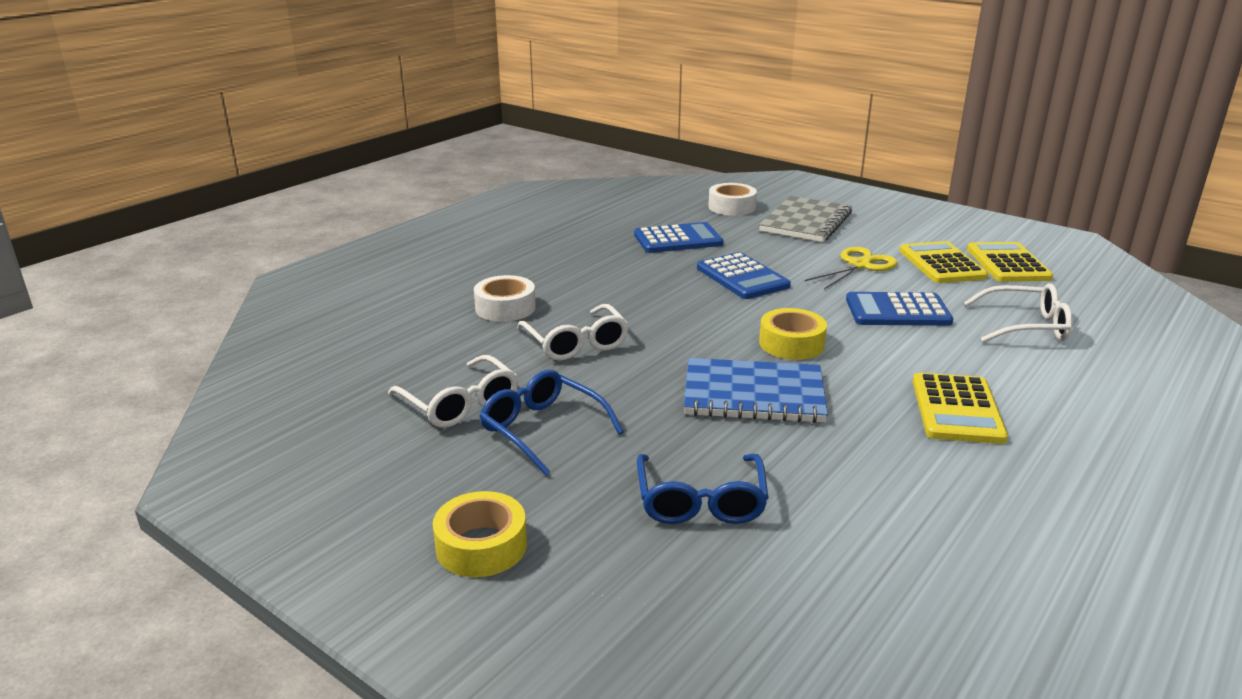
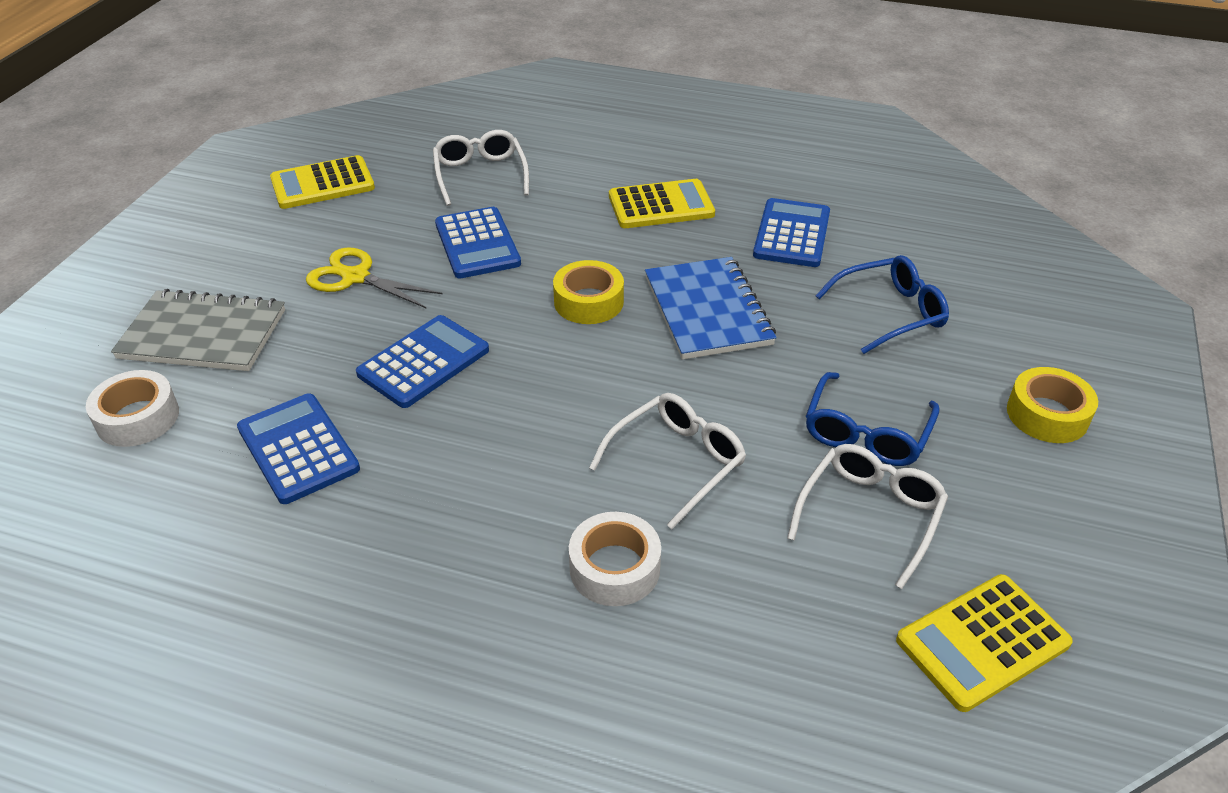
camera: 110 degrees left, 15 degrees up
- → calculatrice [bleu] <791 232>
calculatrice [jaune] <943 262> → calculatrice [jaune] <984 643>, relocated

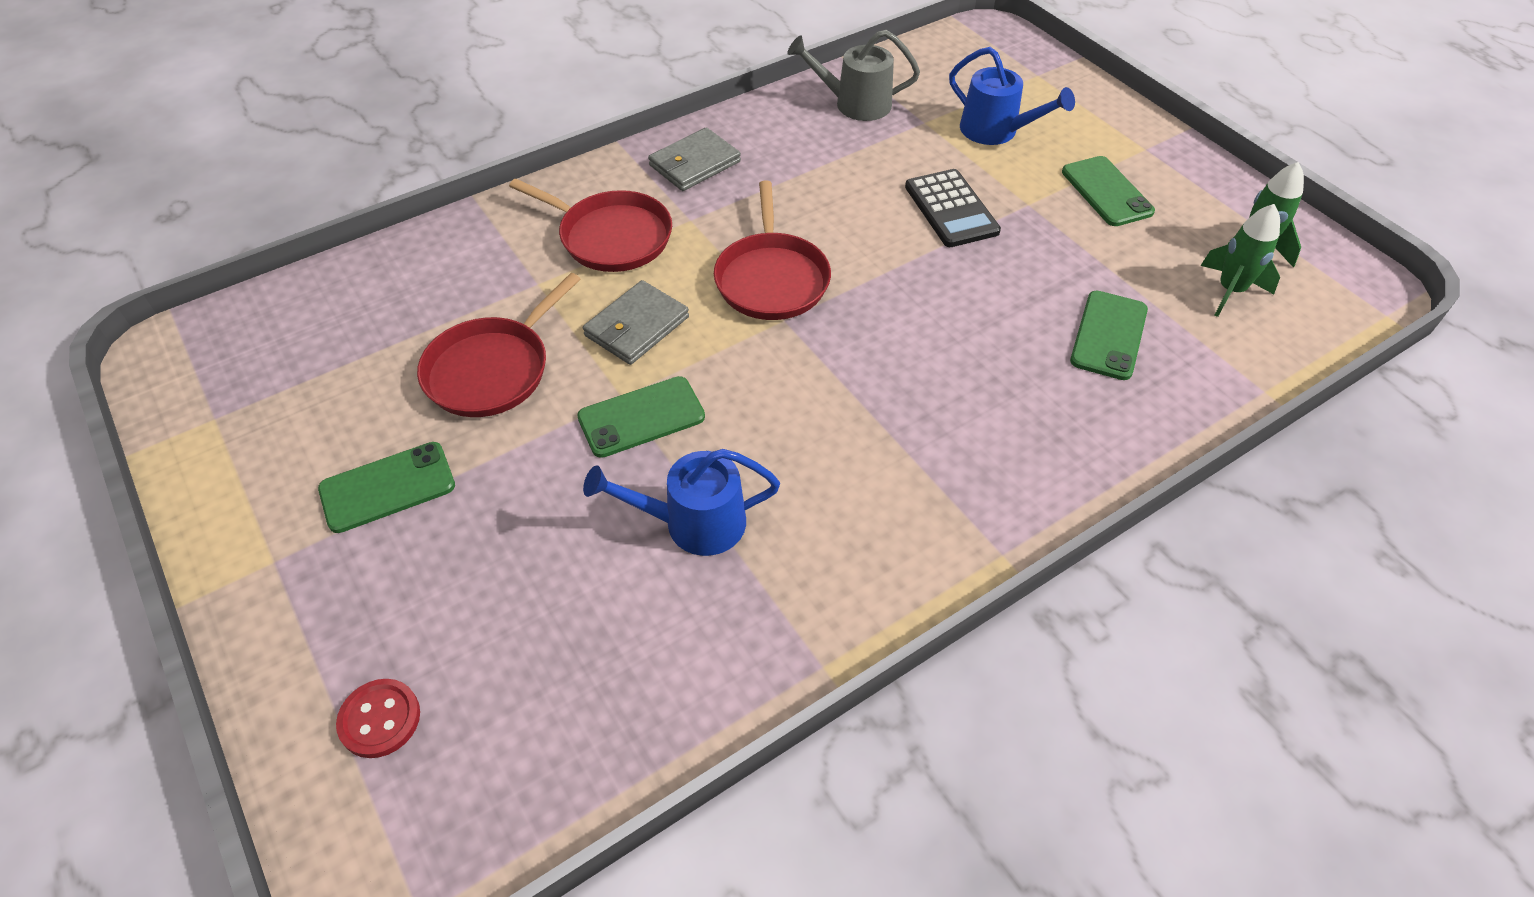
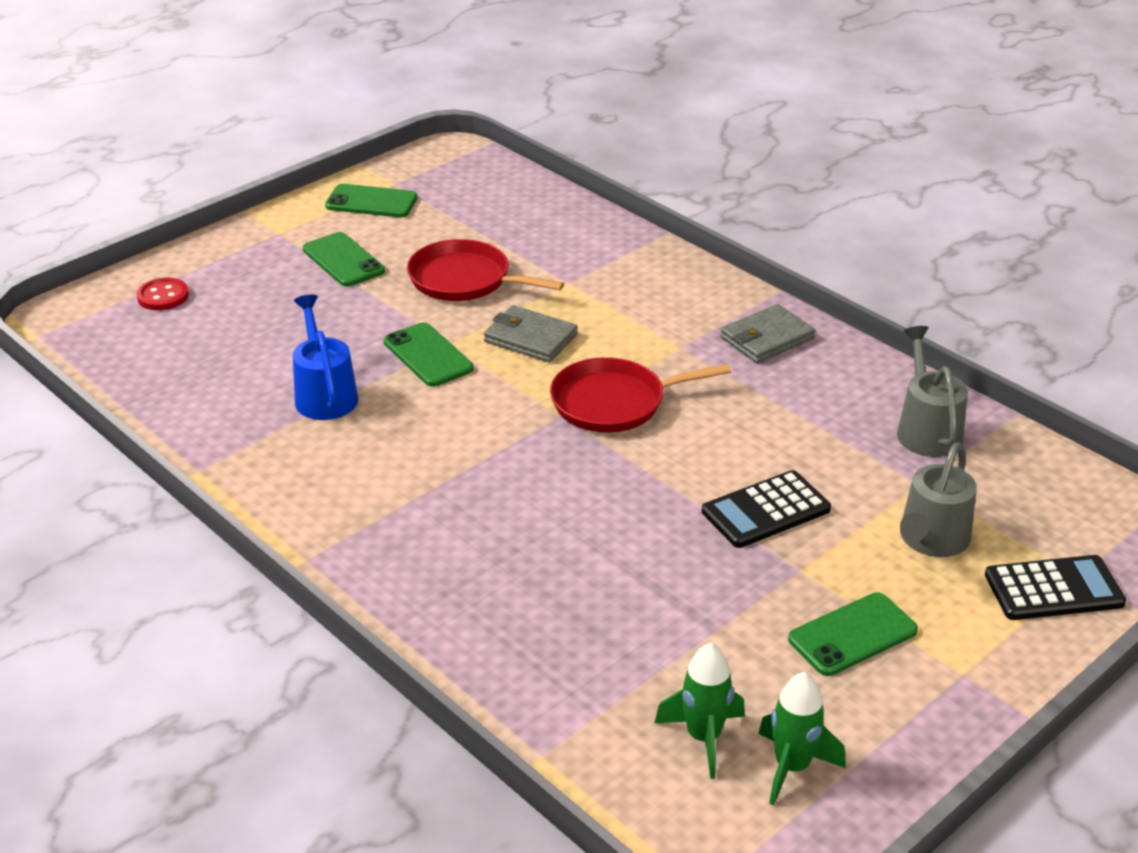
camera: 80 degrees right, 15 degrees down
téléphone [vert] <1109 335> → téléphone [vert] <371 200>, relocated
portefeuille [gris] <694 159> → portefeuille [gris] <767 333>, 75 degrees counterclockwise
arrosoir [bleu] <1012 96> → arrosoir [gris] <938 499>
- → calculatrice [noir] <1055 587>
poêle [rouge] <590 225> → -

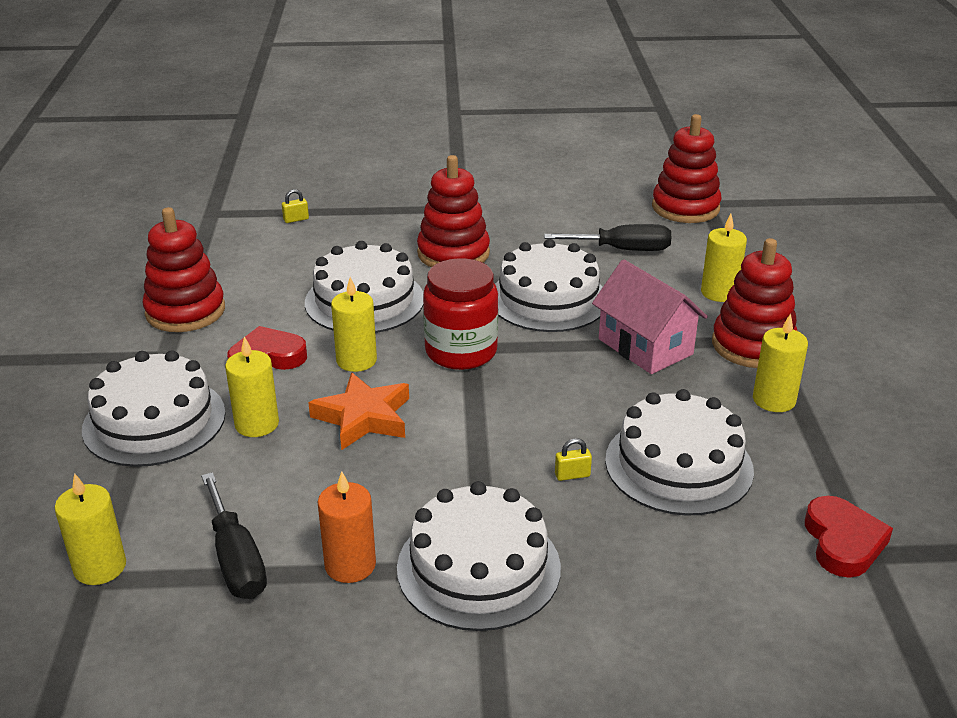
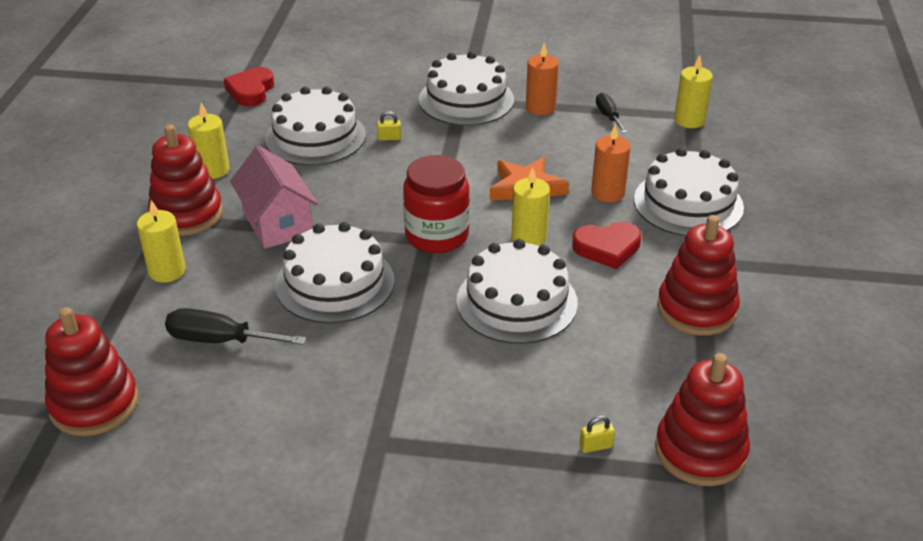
camera: 170 degrees left, 5 degrees up
bougie [jaune] <252 386> → bougie [orange] <611 163>
tournevis [noir] <234 535> → tournevis [noir] <611 113>, x0.63
jouet à empiler [rouge] <453 211> → jouet à empiler [rouge] <702 419>, relocated

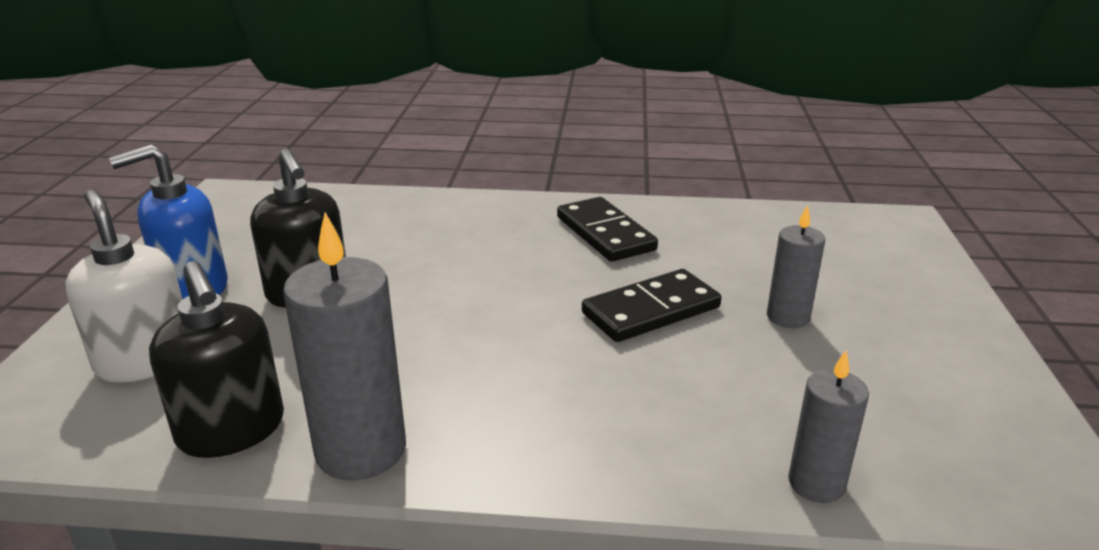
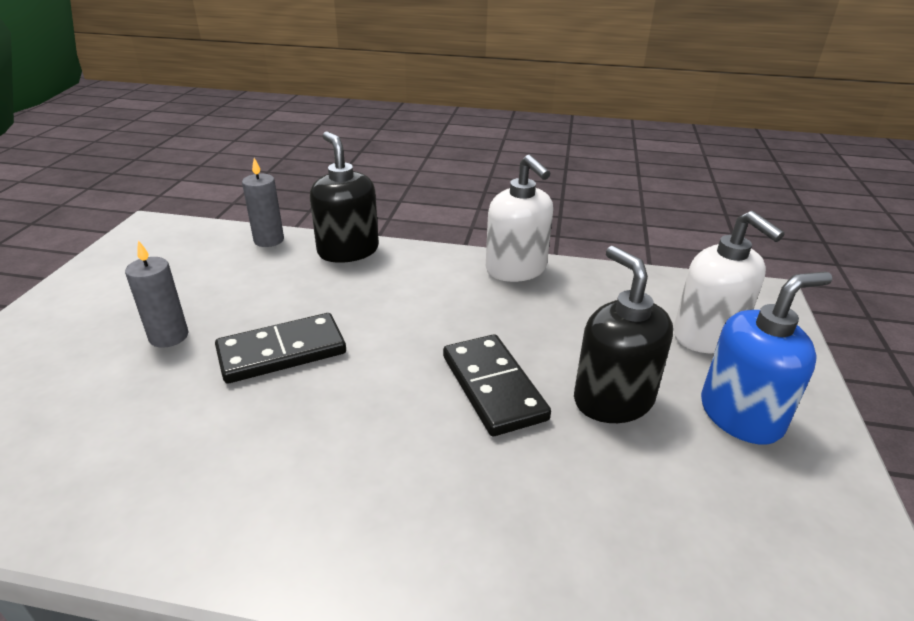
camera: 175 degrees left, 5 degrees up
distributeur de savon [noir] <216 359> → distributeur de savon [noir] <344 197>, relocated
domino [noir] <607 229> → domino [noir] <497 385>, relocated
bougie [gris] <344 346> → distributeur de savon [blanc] <519 218>

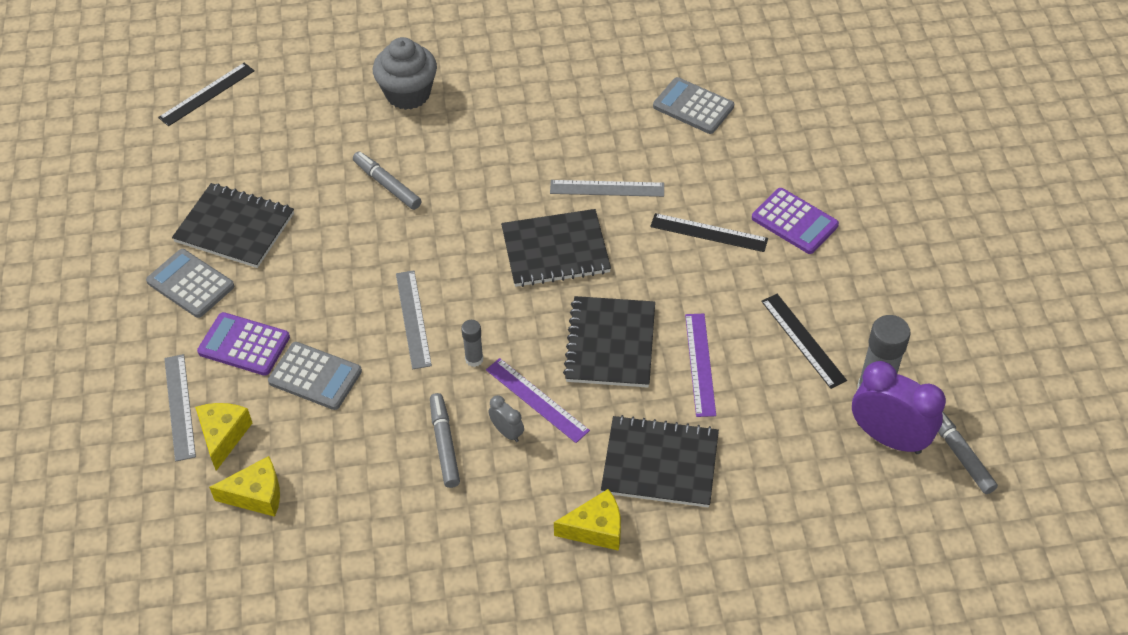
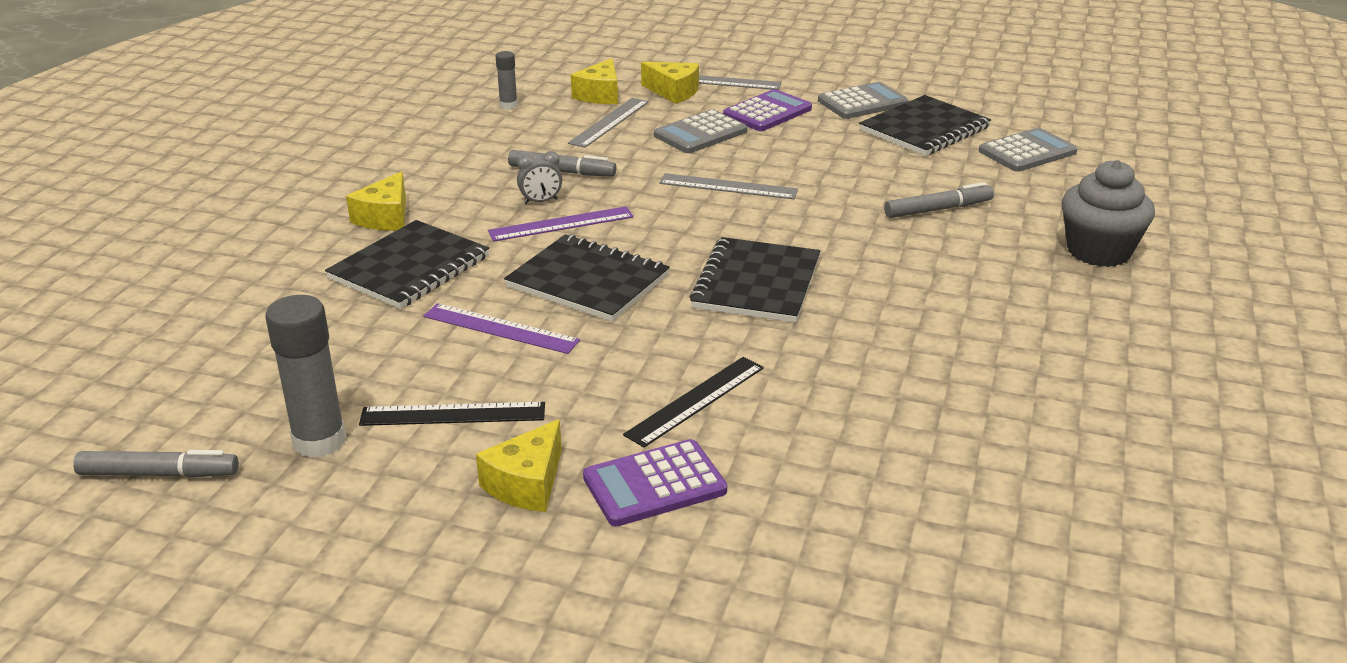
camera: 115 degrees right, 20 degrees down
- → fromage [jaune] <519 465>
bâton de colle [gris] <472 343> → bâton de colle [gris] <507 80>, relocated
règle [gris] <607 188> → règle [gris] <608 123>, relocated
calculatrice [gris] <693 105> → calculatrice [gris] <1028 150>, relocated
règle [noir] <206 94> → -
réveil [violet] <899 407> → -

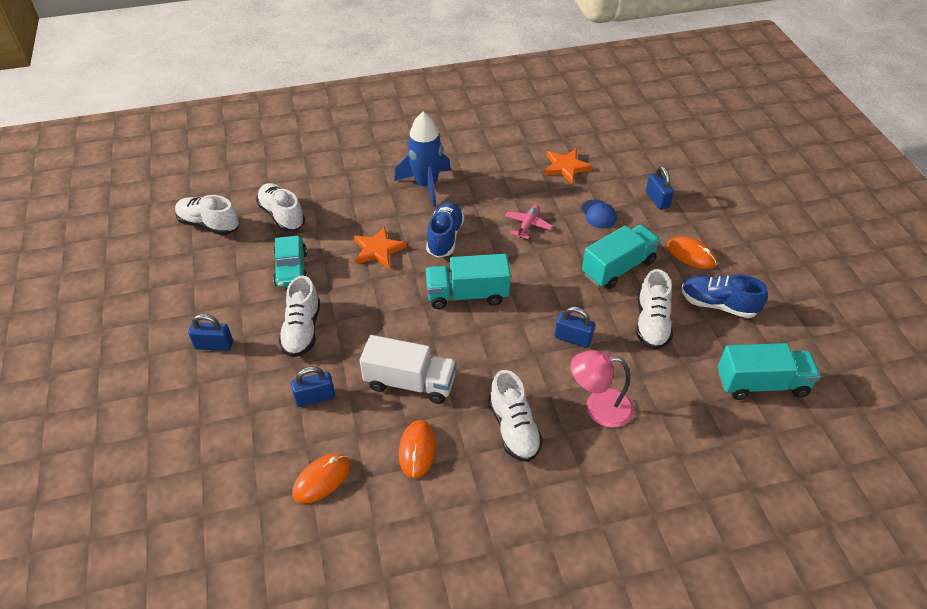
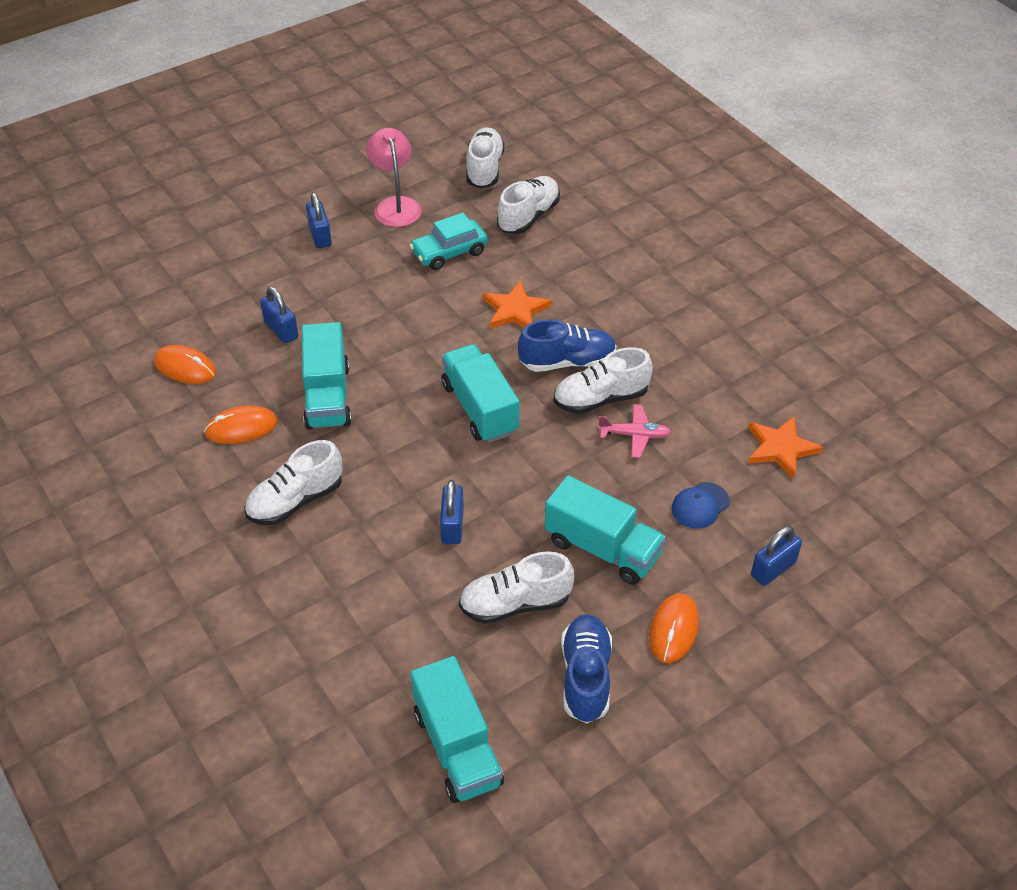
camera: 70 degrees right, 0 degrees up
camion [blanc] <408 369> → camion [turquoise] <327 376>
lampe [rose] <602 389> → lampe [rose] <394 177>, relocated
chaussure [blanc] <299 316> → chaussure [blanc] <603 380>, relocated
fusée [bleu] <422 159> → -

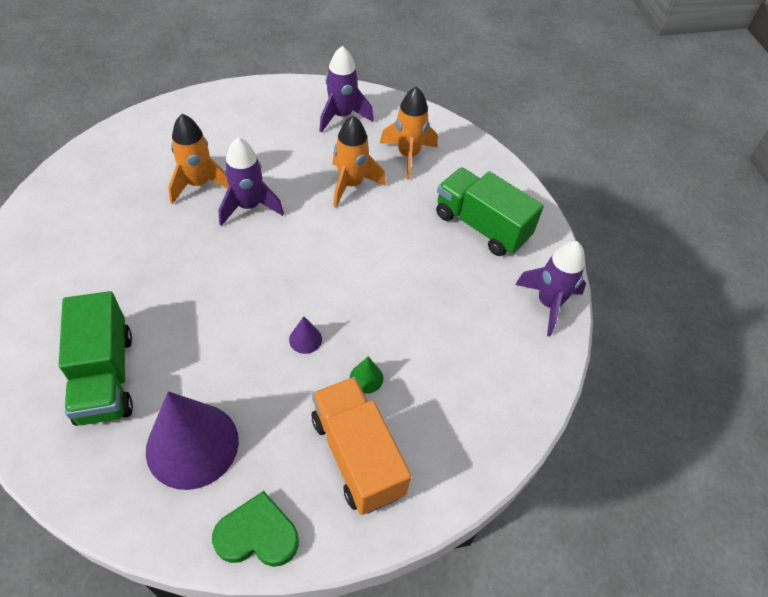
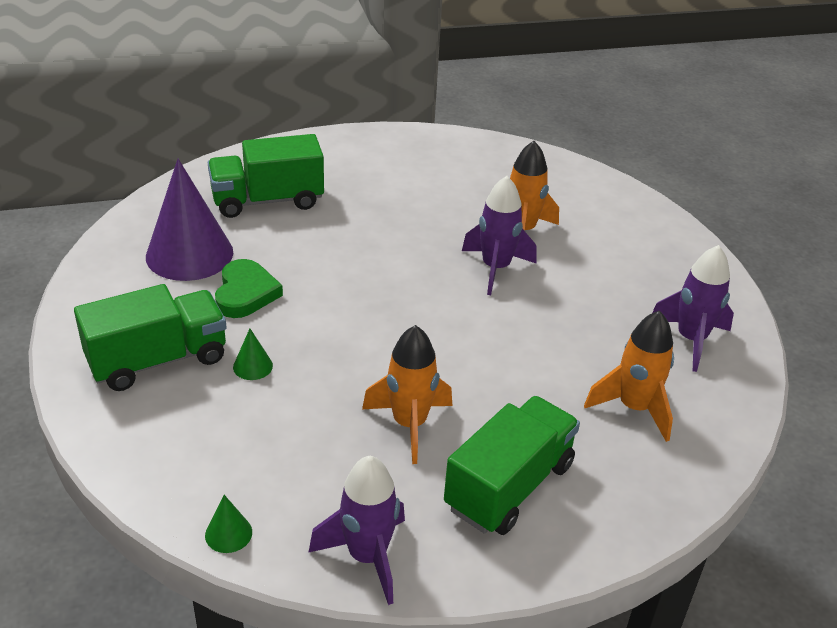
camera: 90 degrees right, 15 degrees down
camion [orange] <361 446> → camion [vert] <150 337>
- → cône [vert] <228 524>
cœur [vert] <255 529> → cœur [vert] <249 288>, relocated
fusée [orange] <359 162> → fusée [orange] <407 394>, relocated
cône [violet] <305 335> → -

